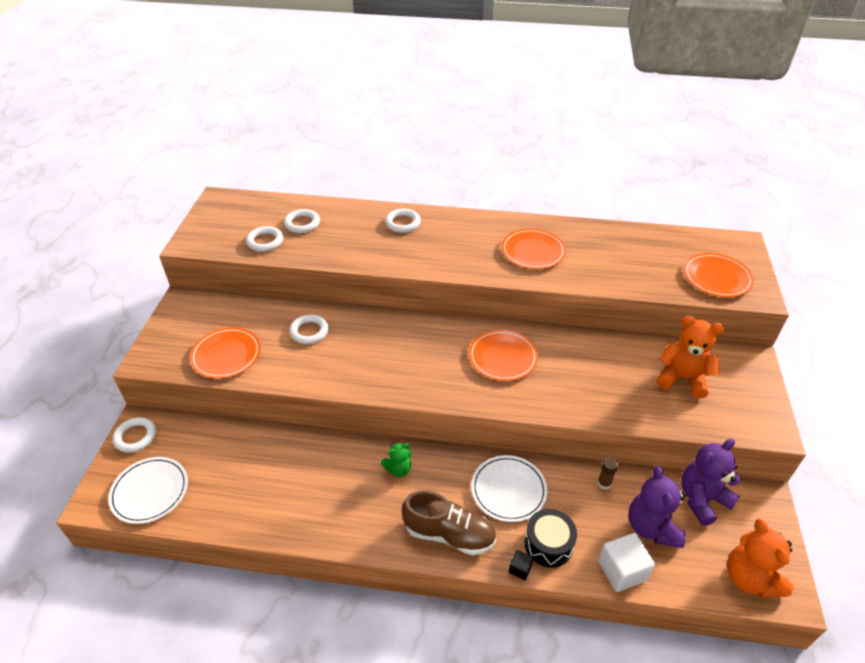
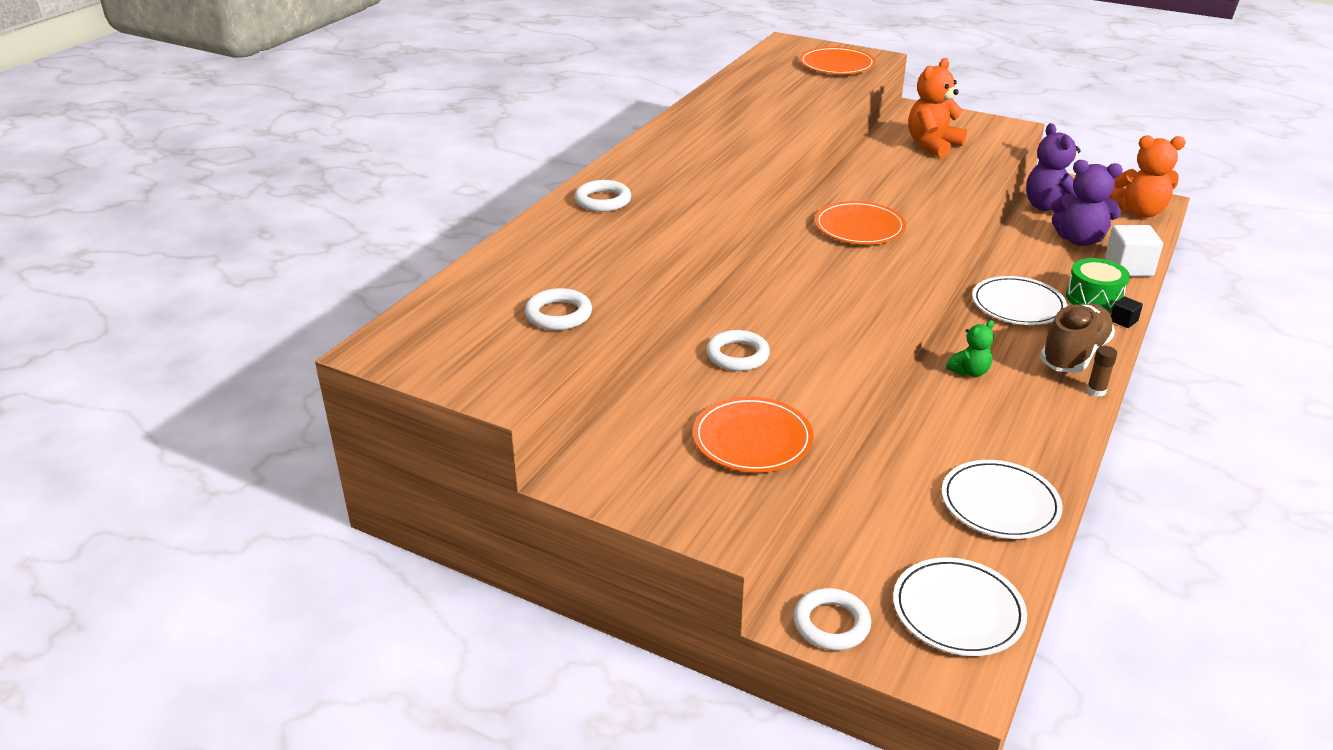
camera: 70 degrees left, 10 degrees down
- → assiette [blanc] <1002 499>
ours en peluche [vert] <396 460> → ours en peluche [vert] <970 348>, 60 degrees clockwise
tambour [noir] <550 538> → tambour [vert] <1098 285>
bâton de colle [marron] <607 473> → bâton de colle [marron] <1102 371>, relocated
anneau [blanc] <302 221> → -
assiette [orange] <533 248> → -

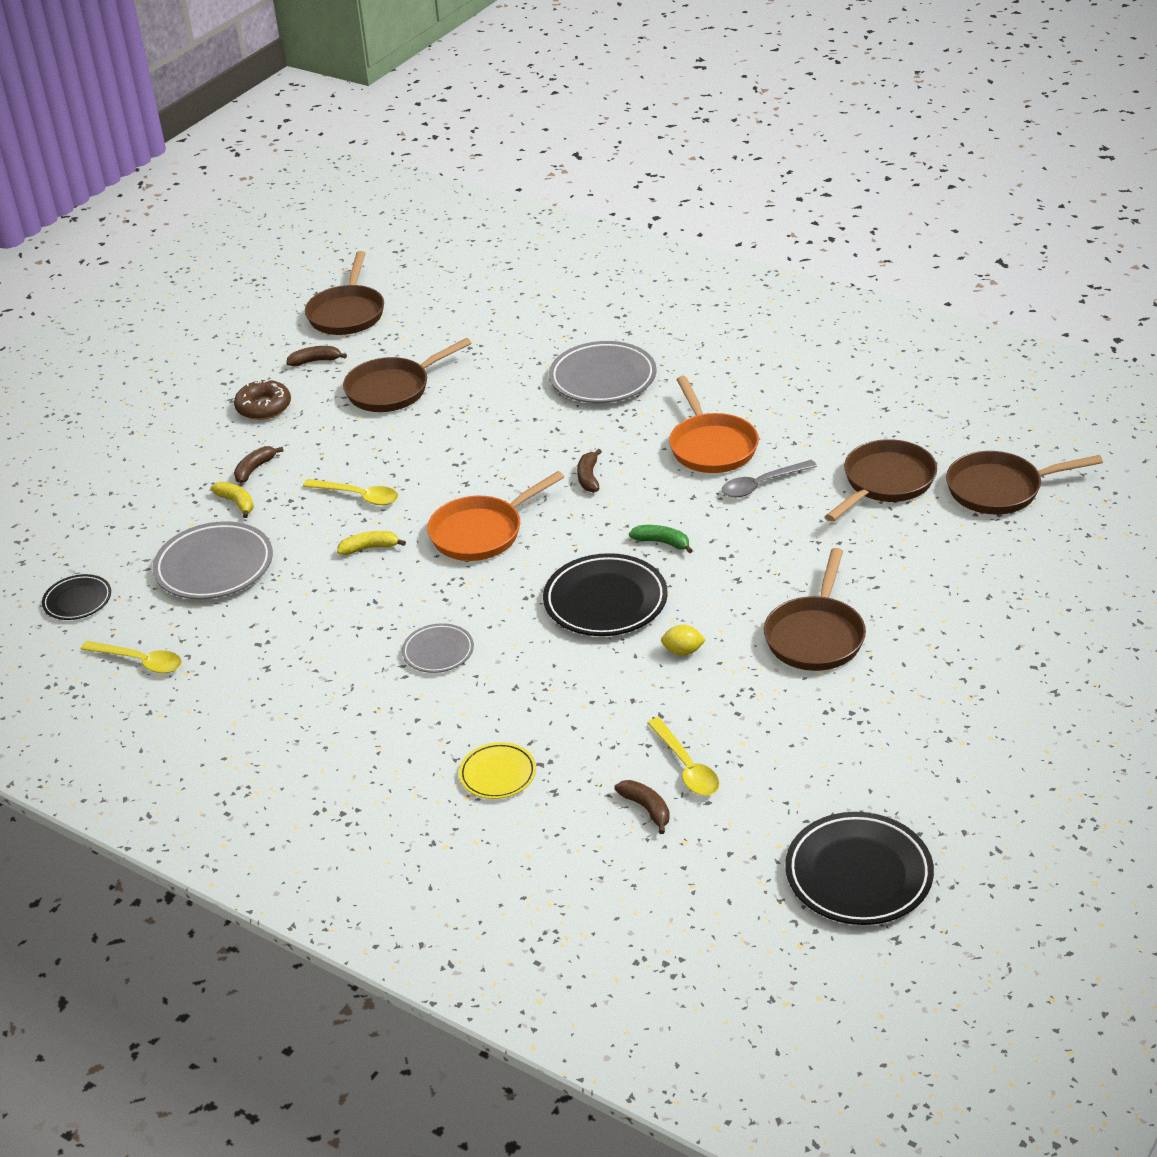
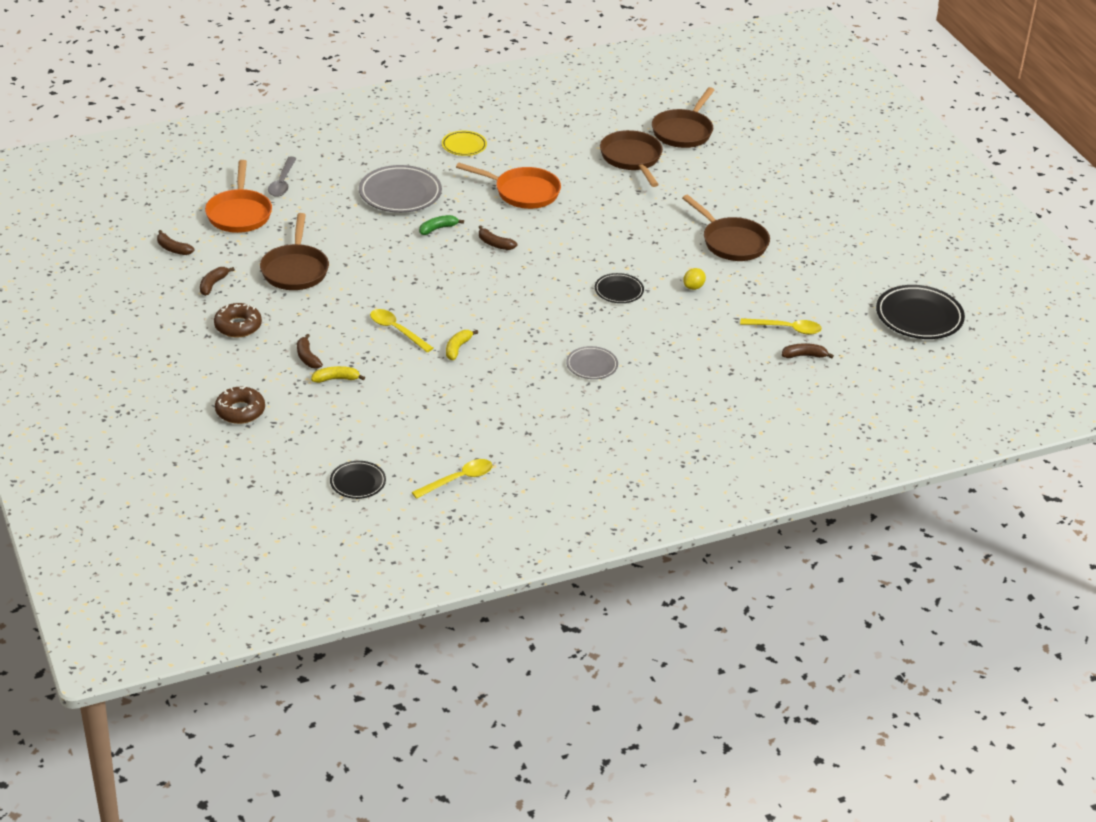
camera: 60 degrees left, 0 degrees up
poêle [marron] <344 293> → banane [marron] <175 242>
poêle [orange] <495 516> → poêle [orange] <238 196>, relocated
- → beignet [marron] <240 404>
cuillère [gris] <769 478> → cuillère [gris] <282 177>, relocated
cuillère [jaune] <350 492> → cuillère [jaune] <401 330>, 105 degrees counterclockwise
banane [vert] <661 539> → banane [vert] <441 225>, relocated
assiette [jaune] <497 770> → assiette [jaune] <464 143>, relocated
assiette [noir] <605 594> → assiette [noir] <619 288>, x0.57
assiette [gris] <213 560> → -

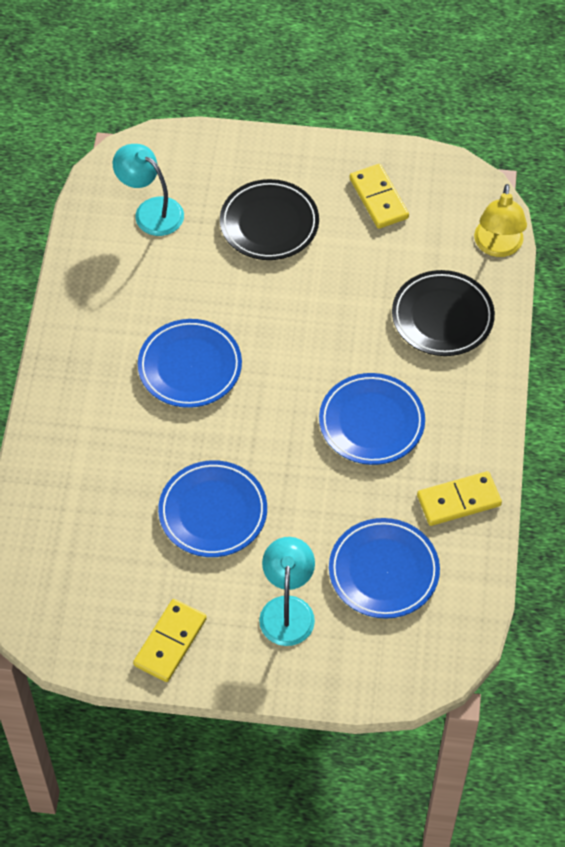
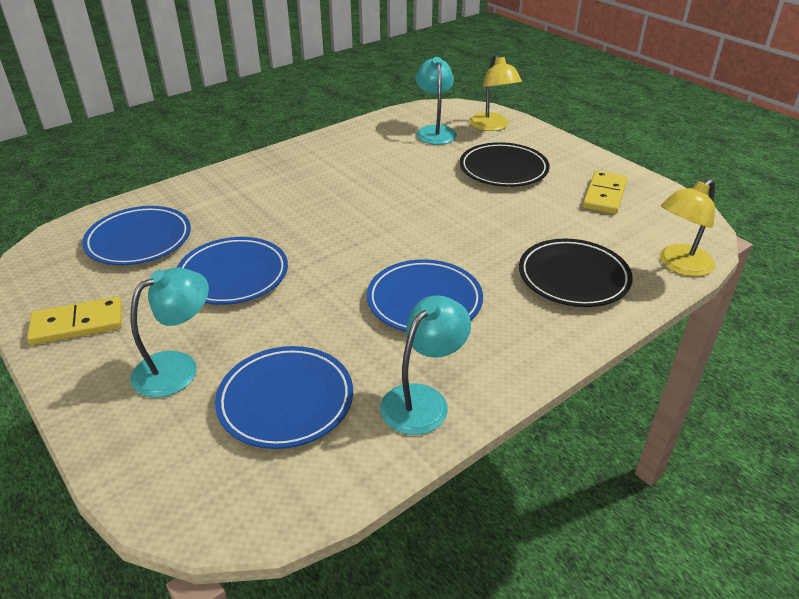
camera: 45 degrees right, 20 degrees down
assiette [bleu] <190 363> → assiette [bleu] <136 235>, relocated
domino [jaune] <459 498> → lampe [turquoise] <425 365>
- → lampe [jaune] <495 92>

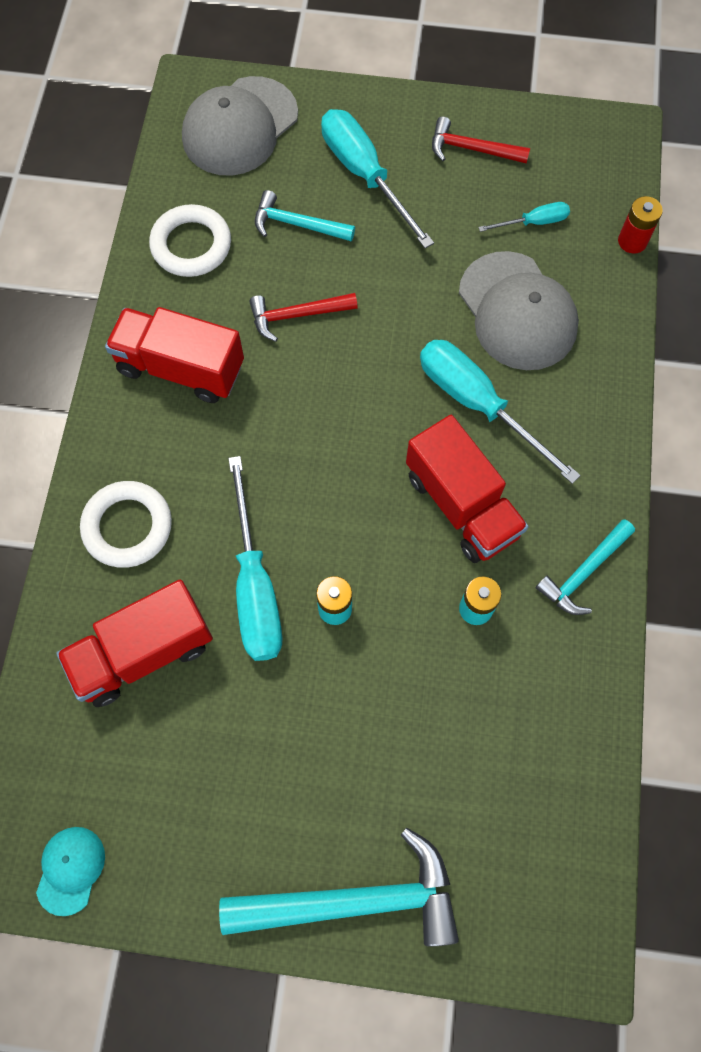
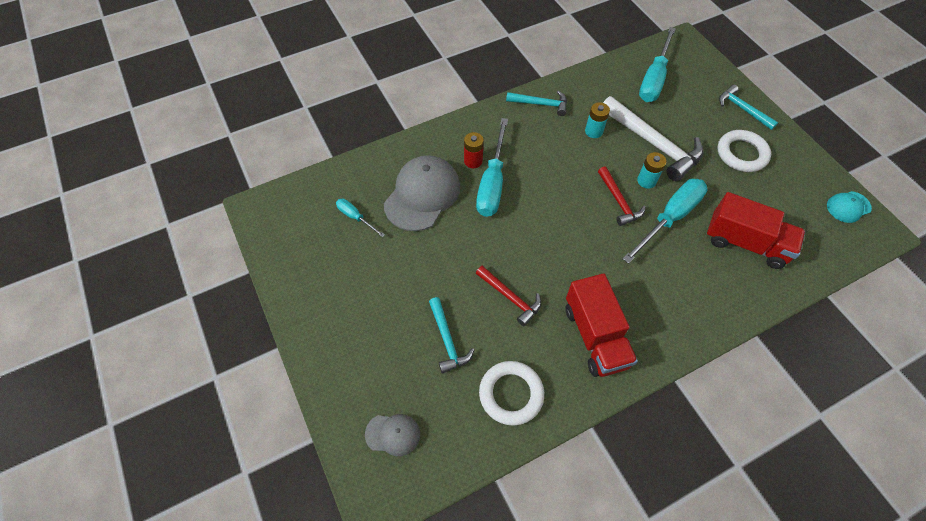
camera: 125 degrees left, 10 degrees down
casquette [gris] <240 126> → casquette [gris] <392 435>, x0.50
pile [rouge] <640 225> → pile [rouge] <474 150>, relocated
marteau [rouge] <481 140> → marteau [rouge] <621 196>, relocated
- → marteau [blanc] <653 138>
tournevis [turquoise] <377 178> → tournevis [turquoise] <657 64>, relocated
anneau [blanc] <126 524> → anneau [blanc] <744 151>, relocated
marteau [turquoise] <339 887> → marteau [turquoise] <748 107>, x0.56
camion [rouge] <467 489> → -

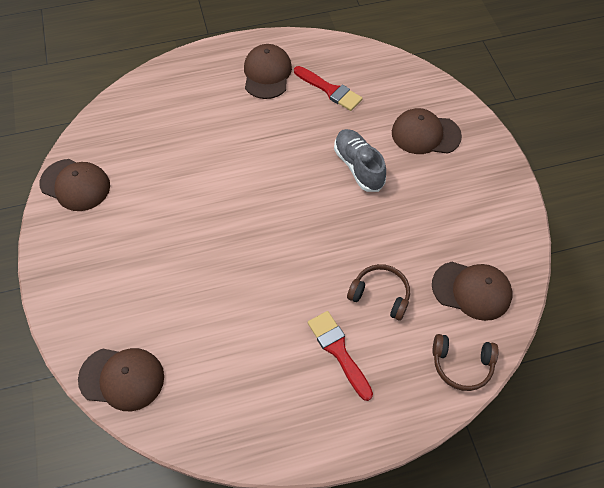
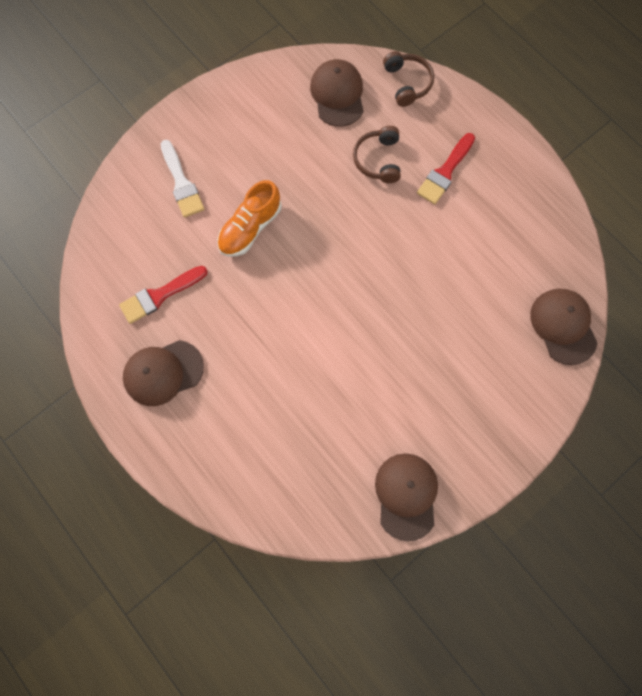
camera: 115 degrees left, 15 degrees up
pinceau [rouge] <328 88> → pinceau [rouge] <163 295>, 135 degrees counterclockwise
casquette [marron] <427 131> → pinceau [blanc] <182 179>
chaussure [gris] <360 160> → chaussure [orange] <249 218>

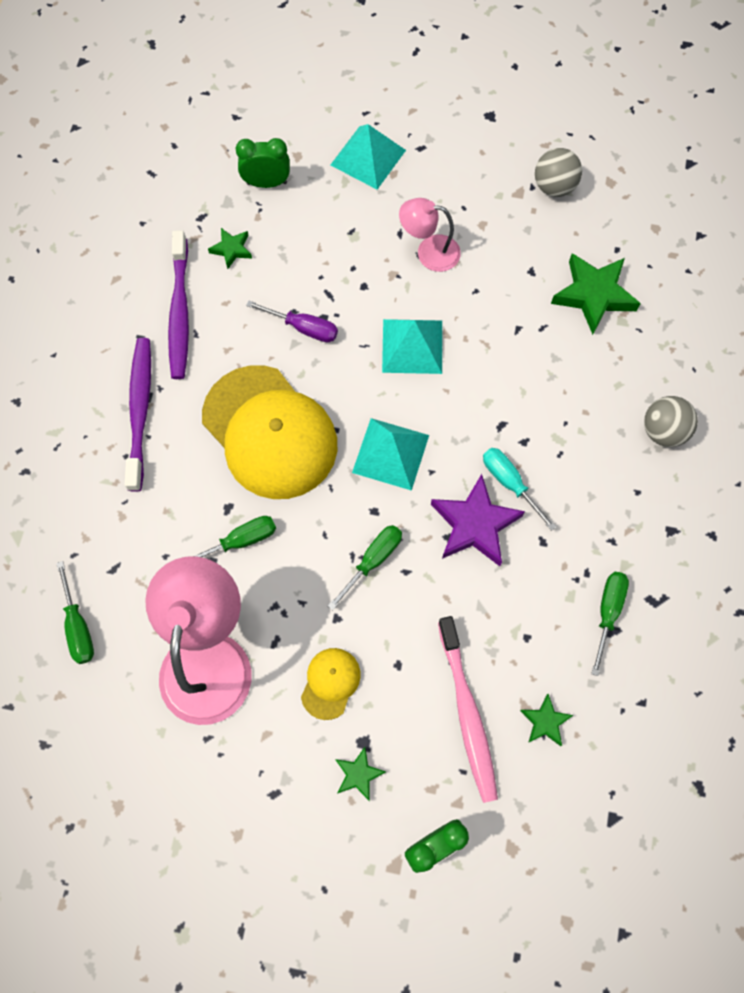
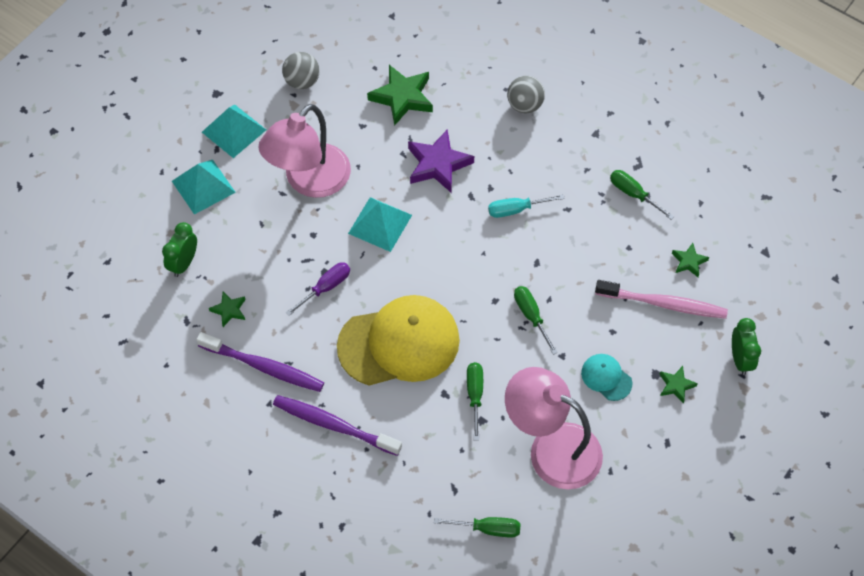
camera: 65 degrees left, 10 degrees down
pyramide [turquoise] <390 454> → pyramide [turquoise] <234 131>, relocated
lampe [rose] <430 235> → lampe [rose] <304 151>, x1.85
étoile [violet] <478 520> → étoile [violet] <441 160>, relocated
casquette [jaune] <331 684> → casquette [turquoise] <606 377>

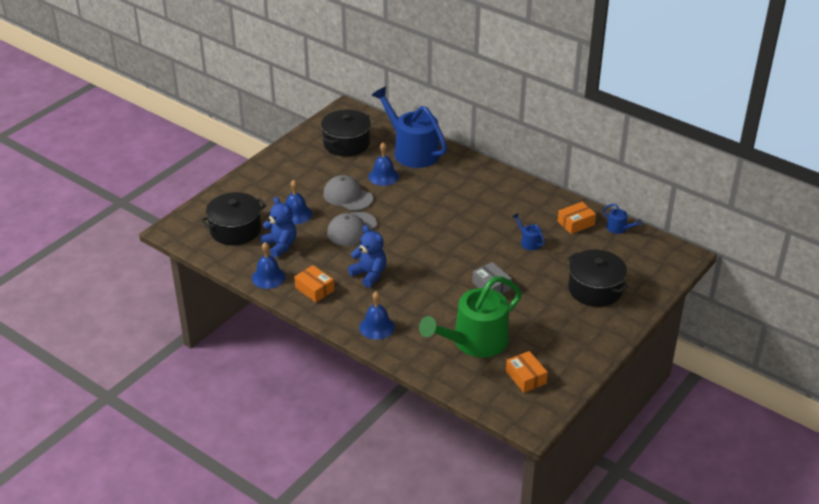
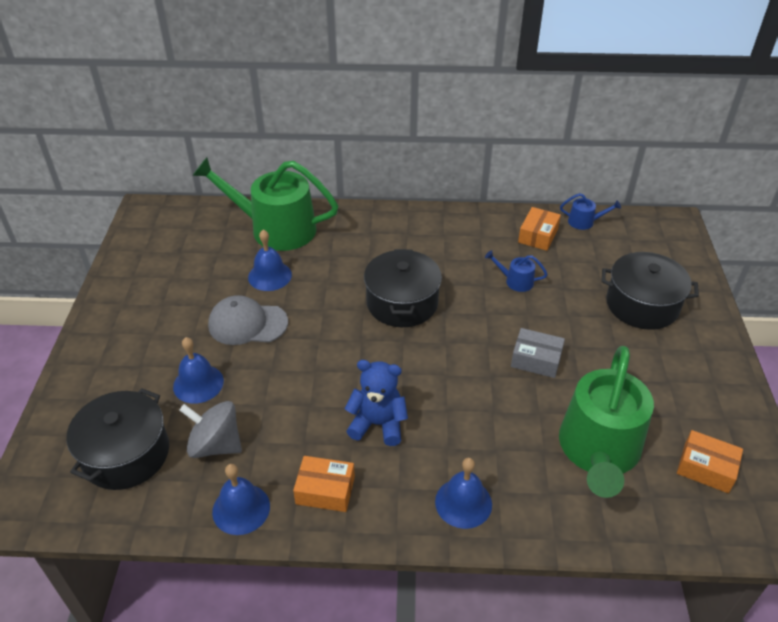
camera: 35 degrees left, 5 degrees up
ours en peluche [bleu] <278 227> → toupie [gris] <210 429>
arrosoir [bleu] <409 127> → arrosoir [vert] <265 204>
marmite [noir] <346 132> → marmite [noir] <403 288>, relocated
casquette [gris] <352 228> → -

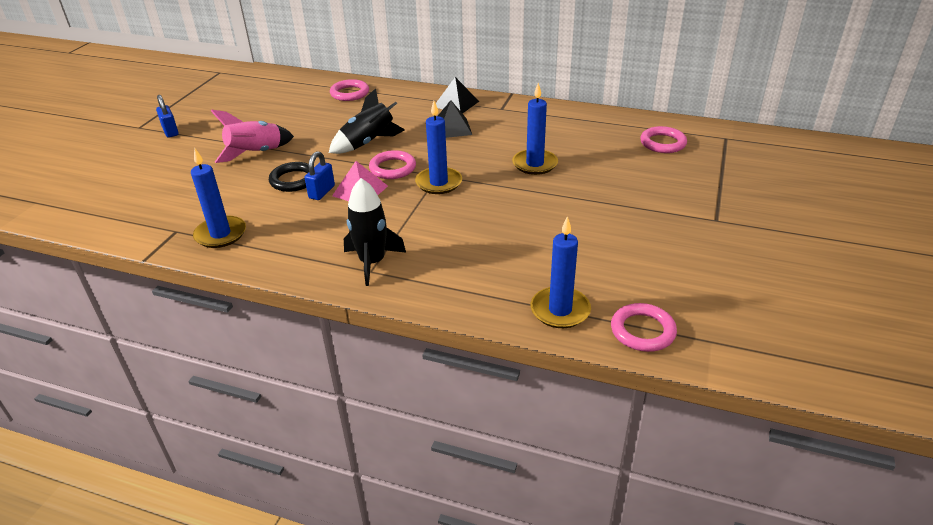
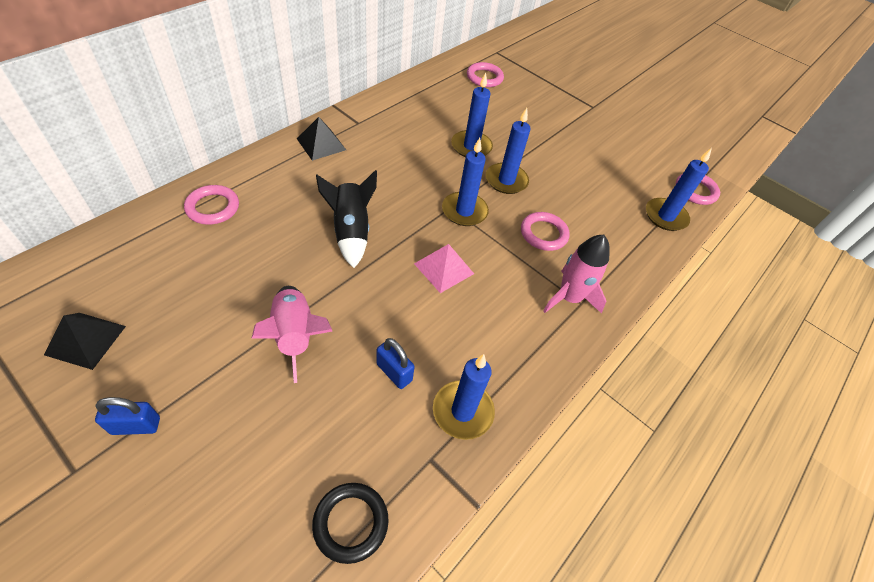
camera: 75 degrees left, 15 degrees up
pyramide [noir] <455 119> → pyramide [noir] <85 341>, relocated
anneau [noir] <289 177> → anneau [noir] <350 523>, relocated
cadenas [bleu] <319 175> → cadenas [bleu] <395 363>, relocated
- → bougie [bleu] <508 151>
anneau [rose] <392 164> → anneau [rose] <545 231>, relocated
fusée [noir] <375 232> → fusée [rose] <576 274>

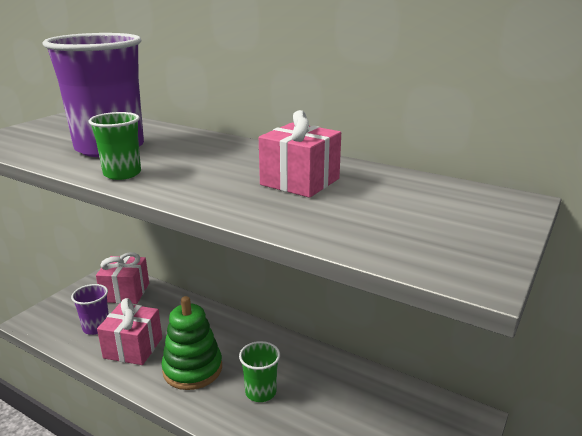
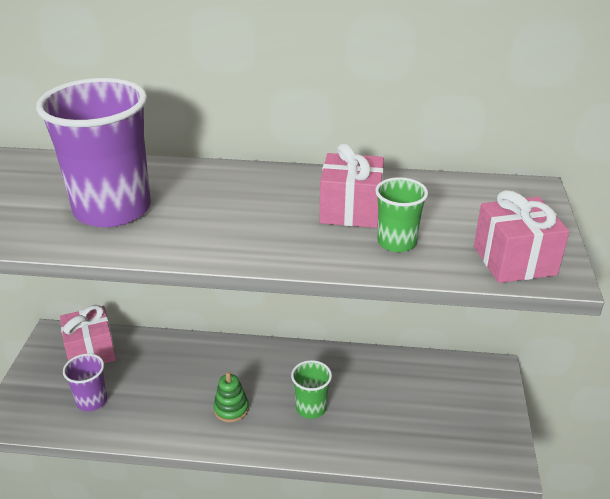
camera: 25 degrees left, 10 degrees up
jouet à empiler [vert] <191 343> → jouet à empiler [vert] <231 397>, x0.57
gobelet [vert] <115 146> → gobelet [vert] <401 214>, relocated
cadeau [rose] <129 331> → cadeau [rose] <522 236>, relocated

